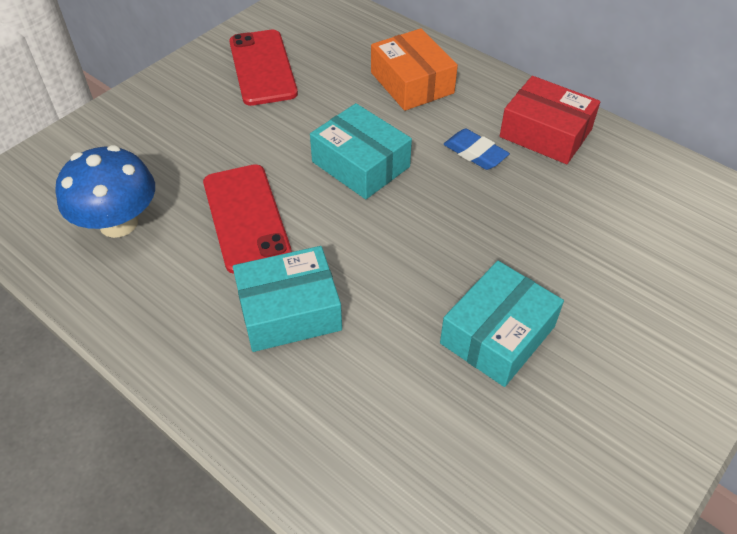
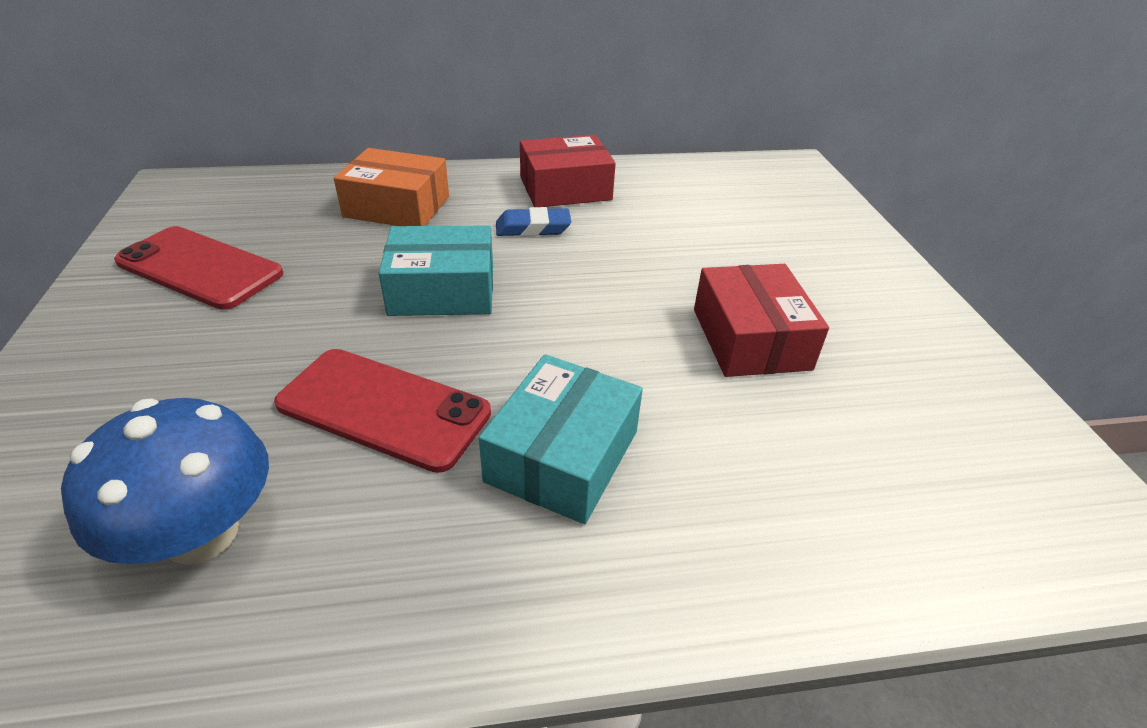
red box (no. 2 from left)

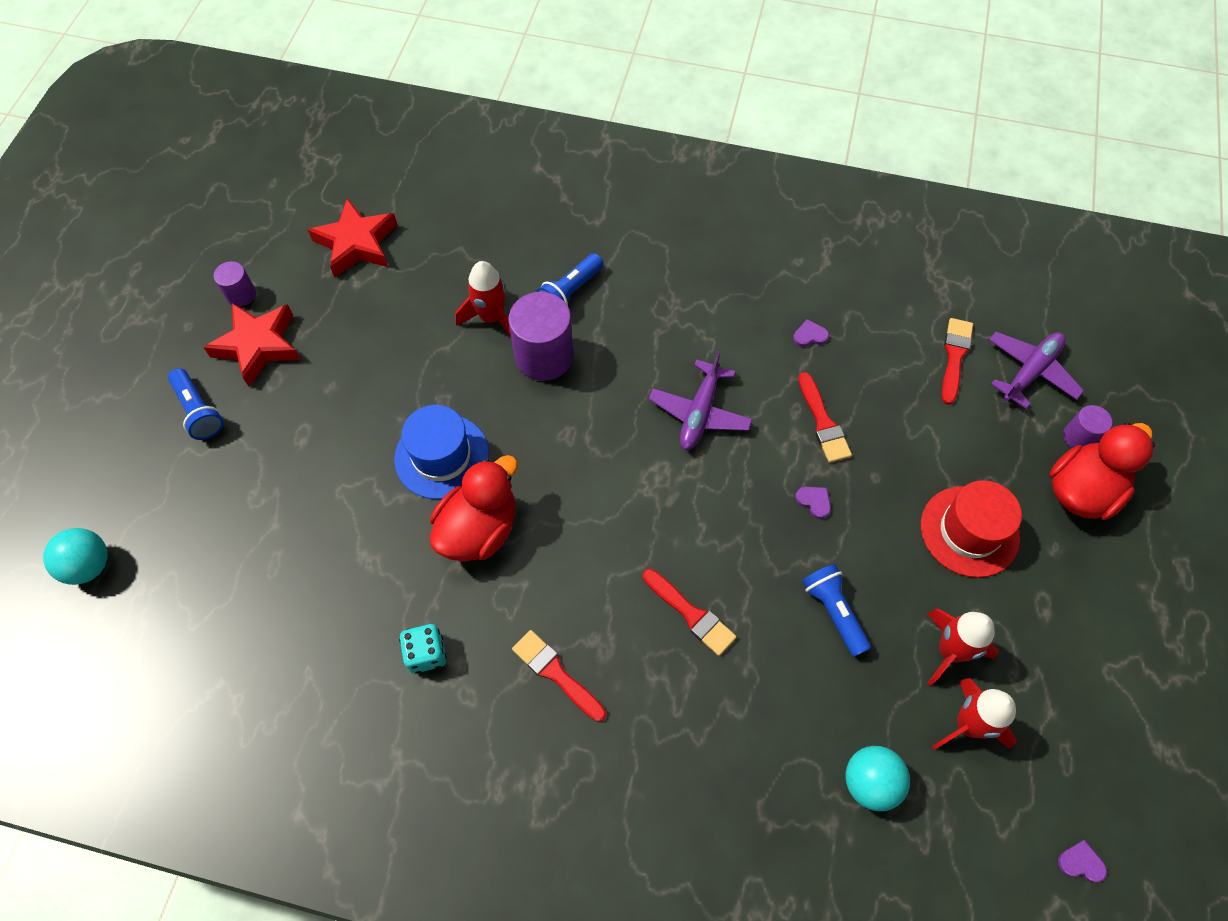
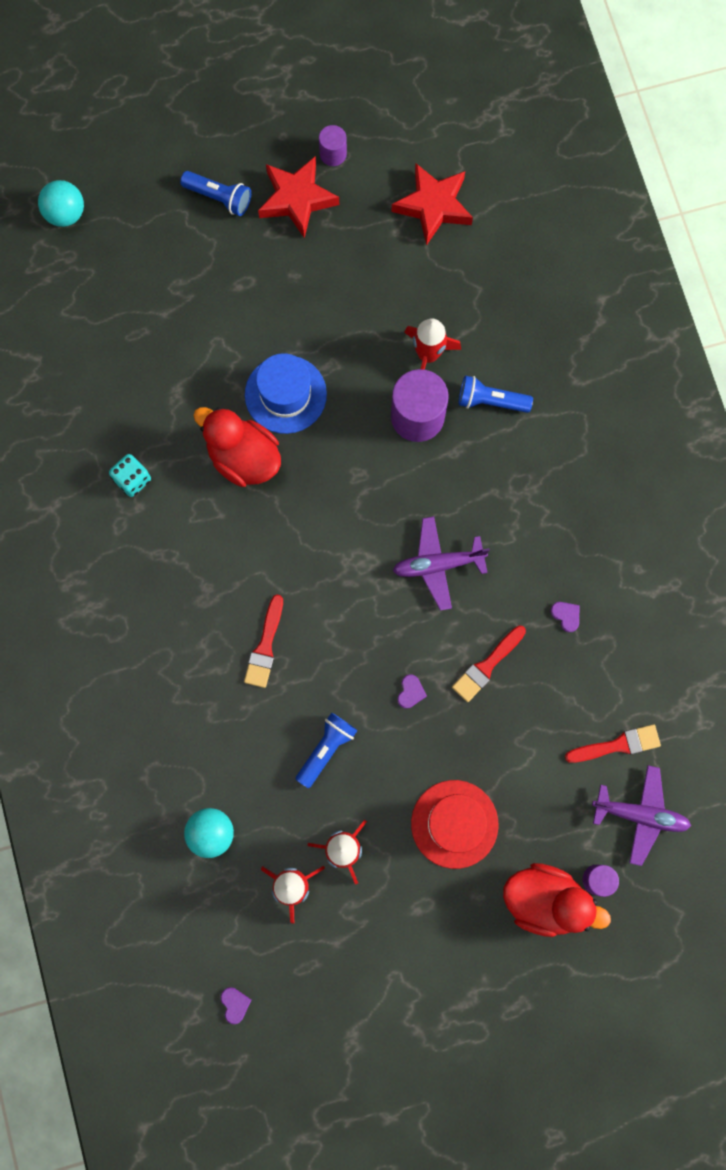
blue flashlight (no. 1 from left); red duck (no. 1 from left); red brush (no. 1 from left in the first image)

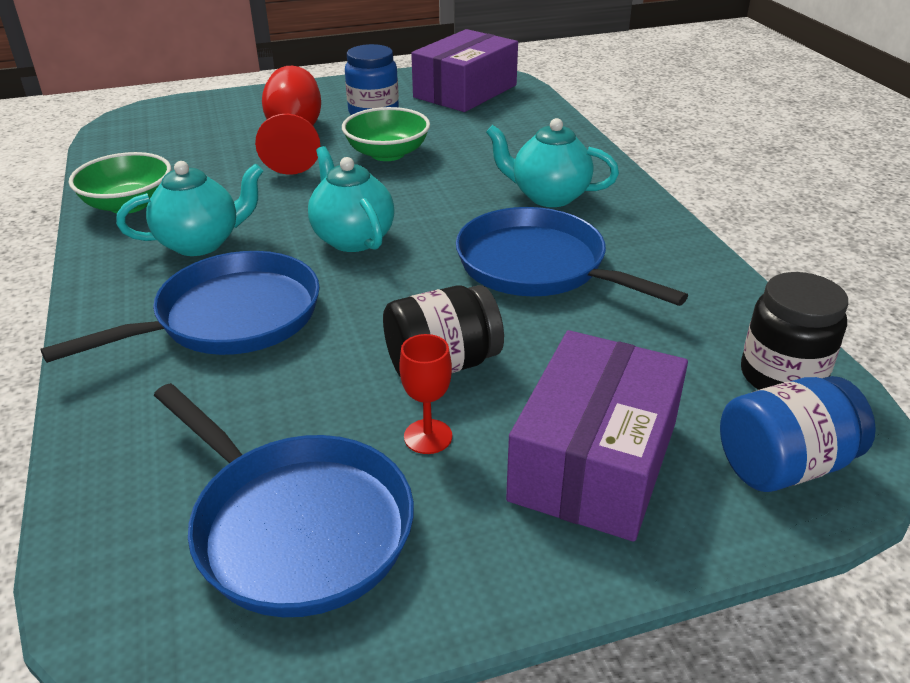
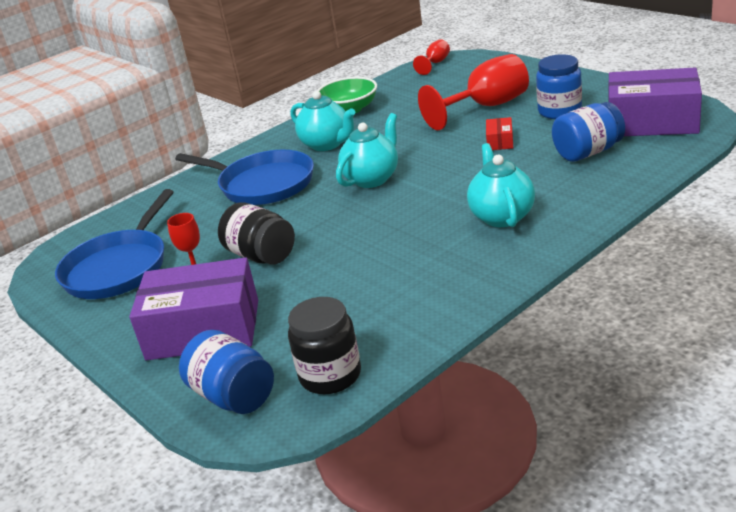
red box; blue pan (no. 3 from left in the first image); red goblet (no. 2 from left); blue jar (no. 3 from left)

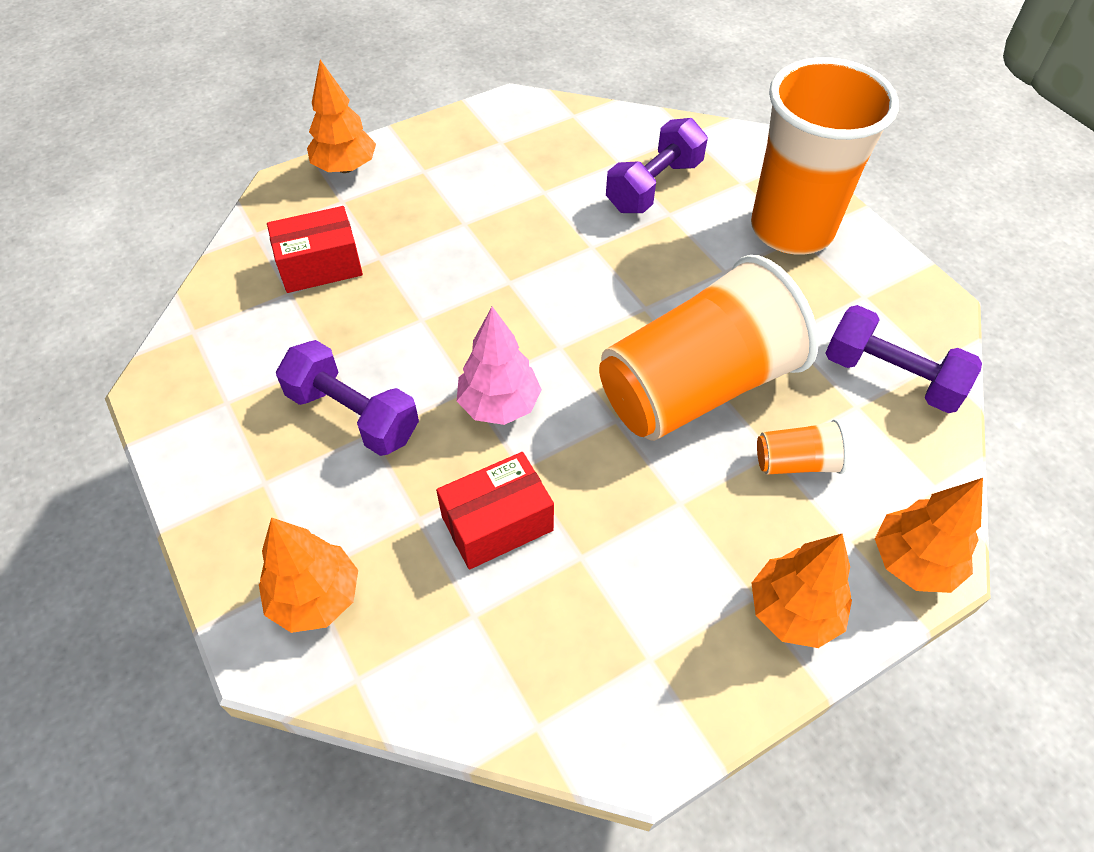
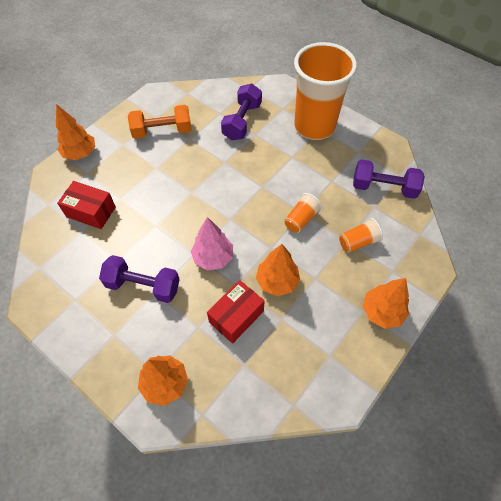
red box (no. 1 from left); orange cup (no. 1 from left); orange tree (no. 3 from left); orange dumbbell

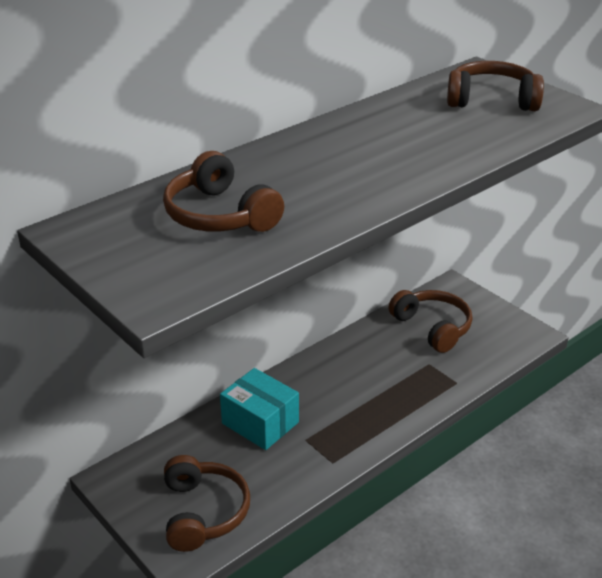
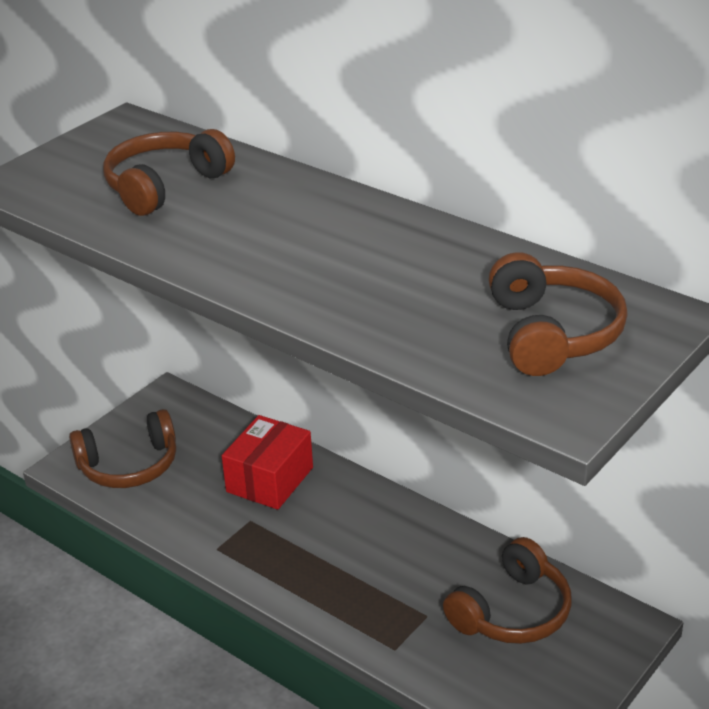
red box

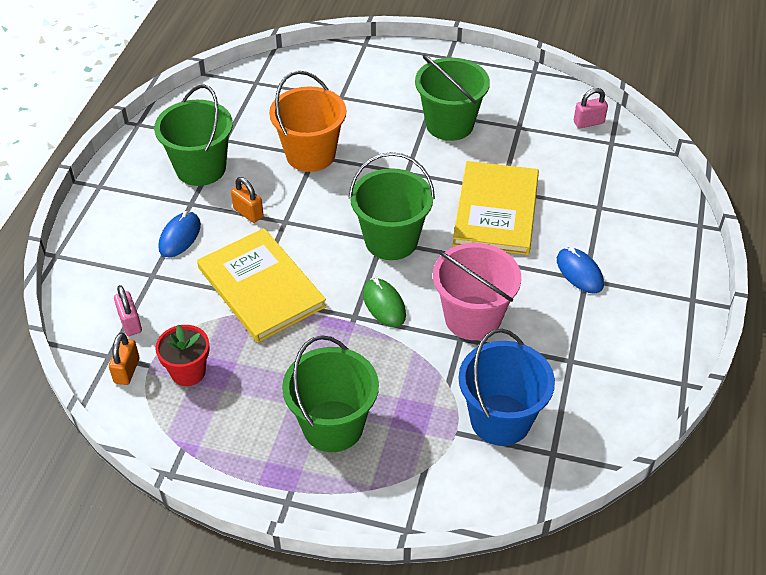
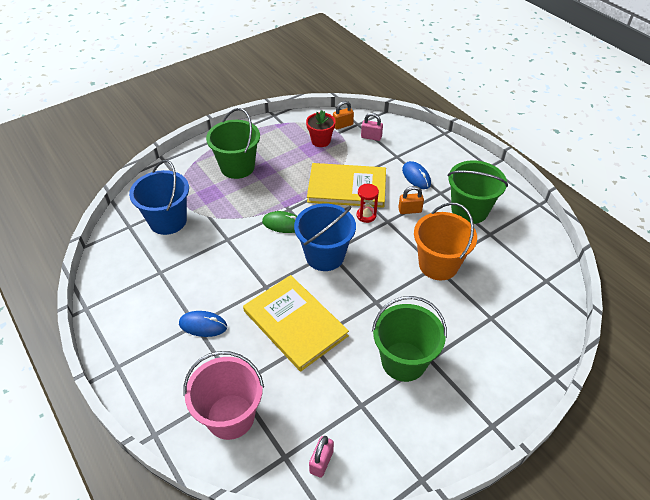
blue bucket (no. 2 from left); pink bucket; orange padlock (no. 1 from left); red hourglass

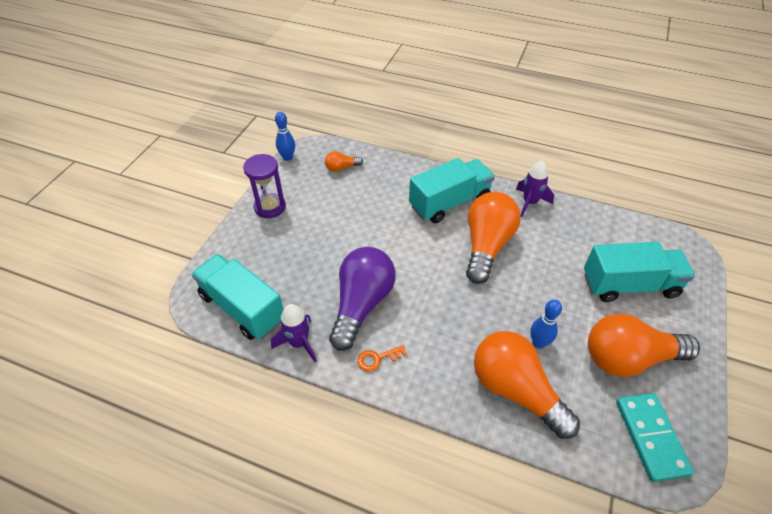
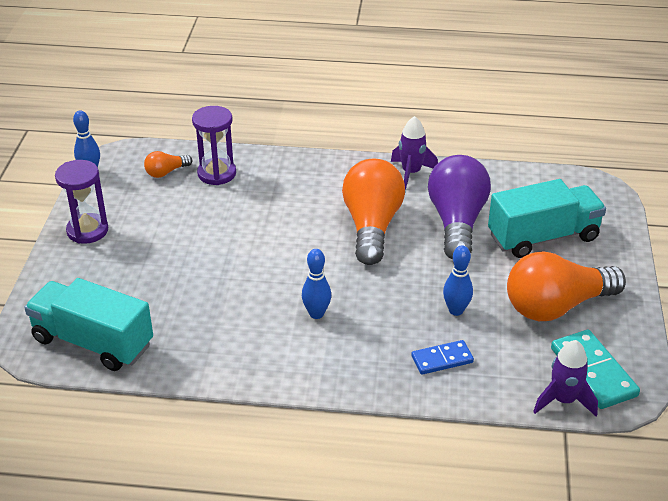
turquoise truck (no. 2 from left in the first image); purple light bulb; purple rocket (no. 2 from left); blue domino; orange key; purple hourglass (no. 2 from left); blue bowling pin (no. 2 from left)

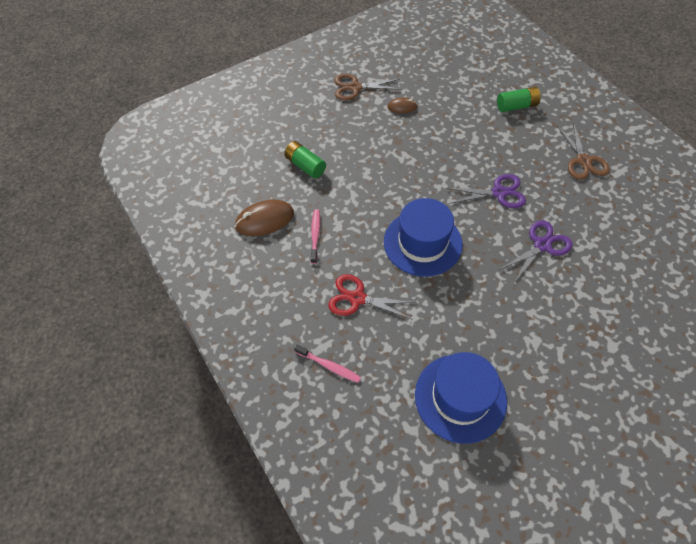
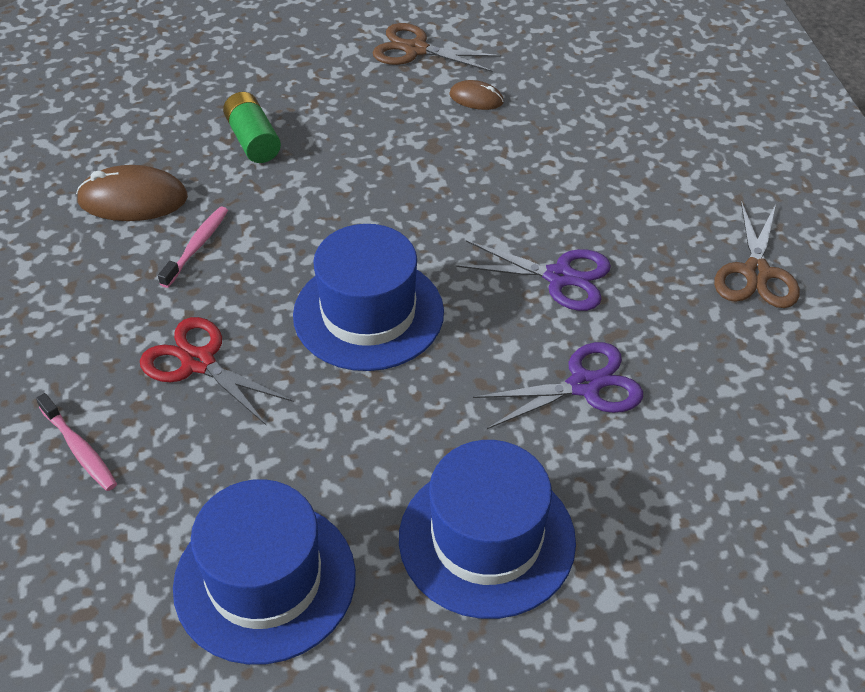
green battery (no. 2 from left in the first image); blue hat (no. 3 from left)

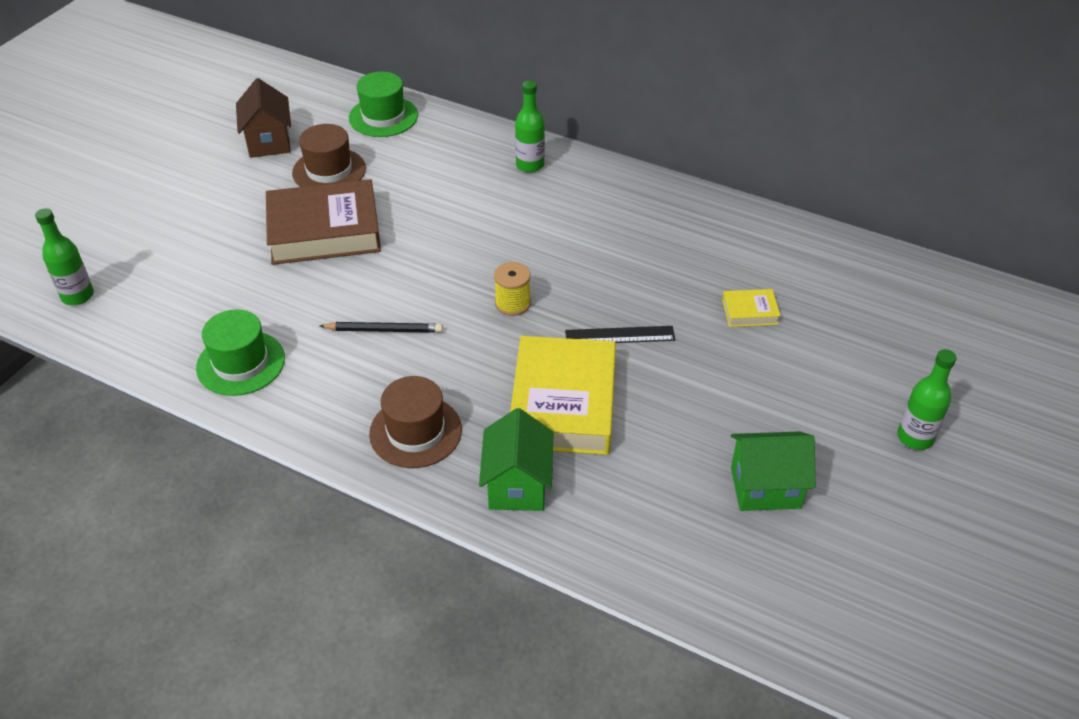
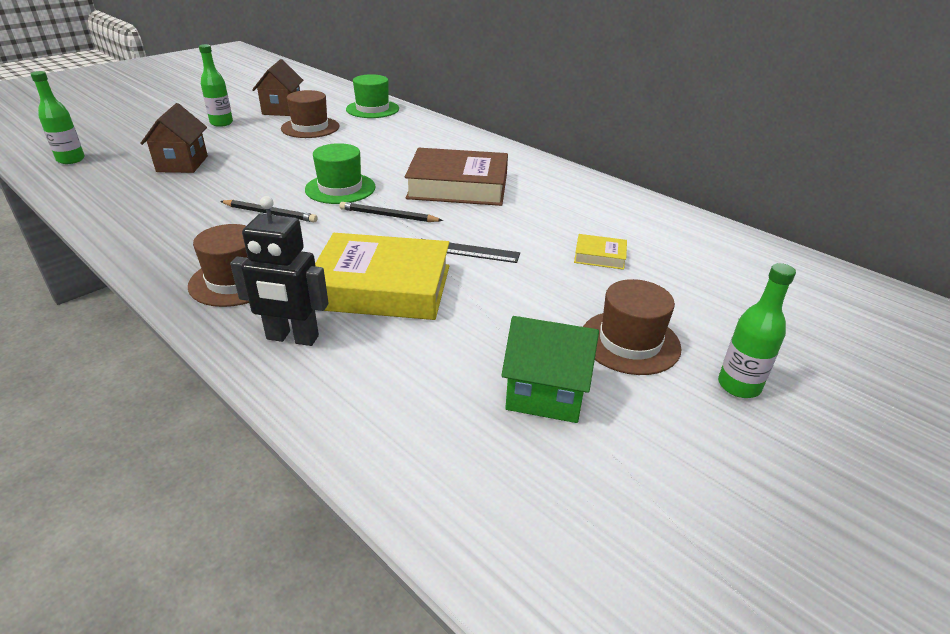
green bottle (no. 2 from left); brown book; black pencil (no. 2 from left); green hat (no. 1 from left); yellow book (no. 1 from left); black robot; brown house (no. 1 from left); brown hat (no. 3 from left)

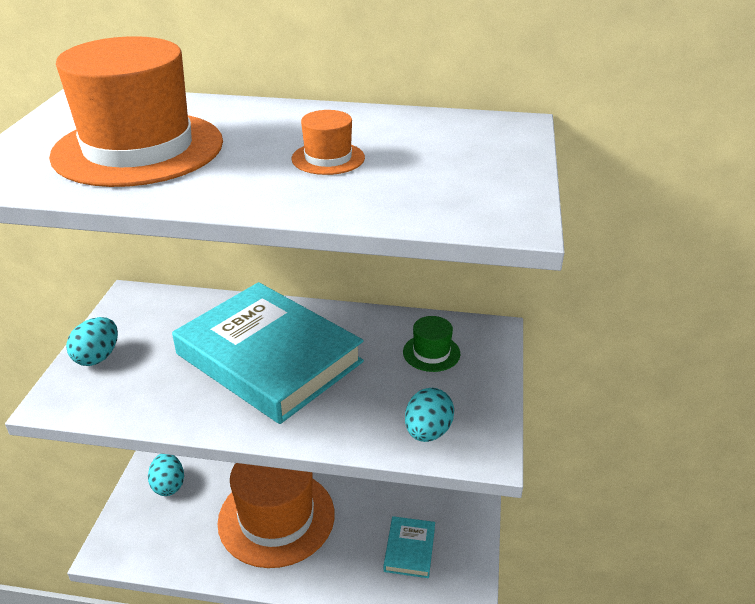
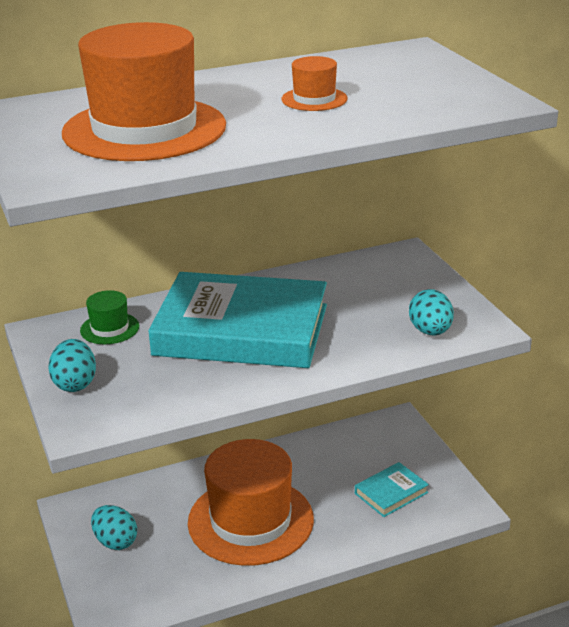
green hat; turquoise book (no. 2 from left)

